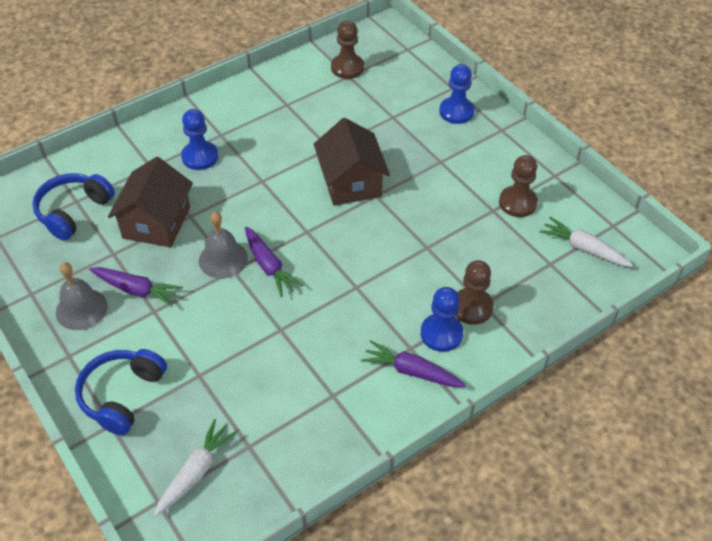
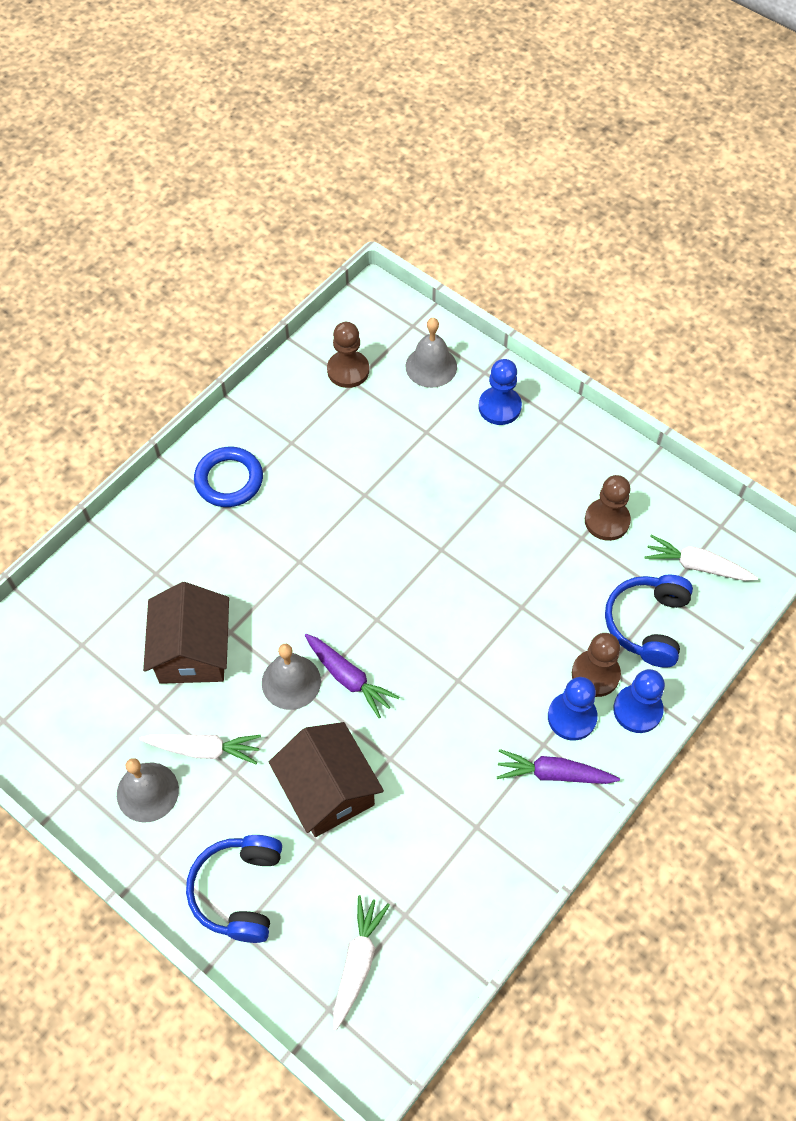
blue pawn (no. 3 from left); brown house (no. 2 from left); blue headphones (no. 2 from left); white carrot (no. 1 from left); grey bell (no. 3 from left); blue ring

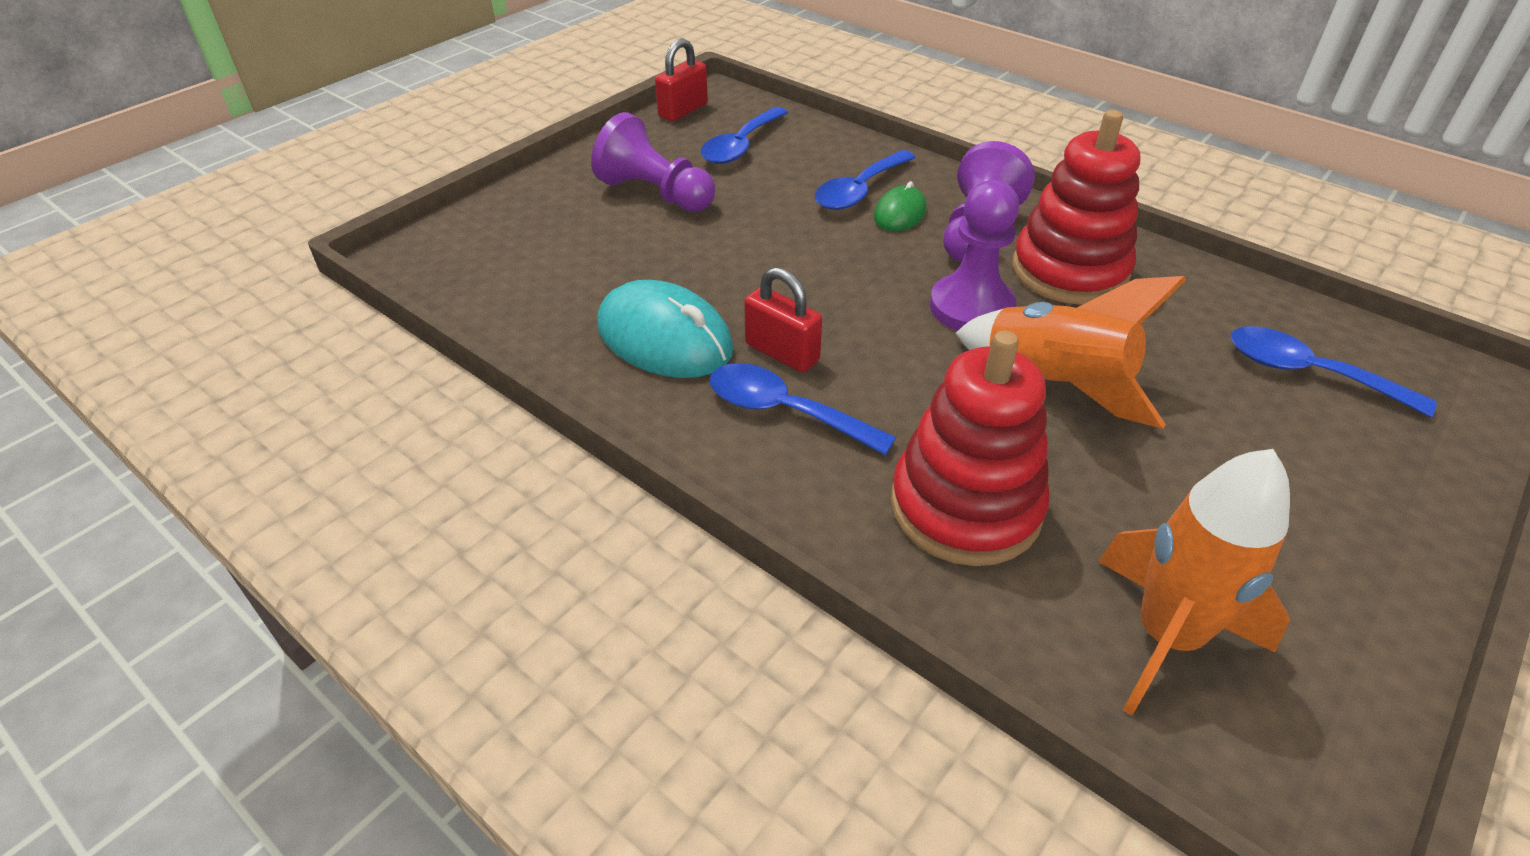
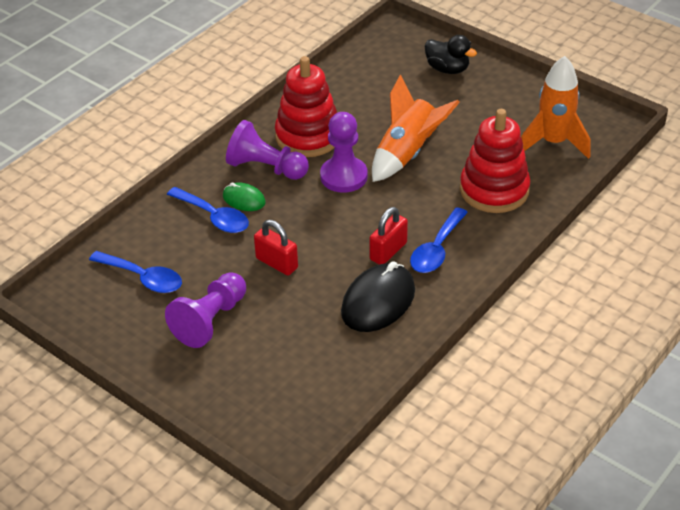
red padlock (no. 1 from left); black mouse; blue spoon (no. 4 from left in the first image); black duck

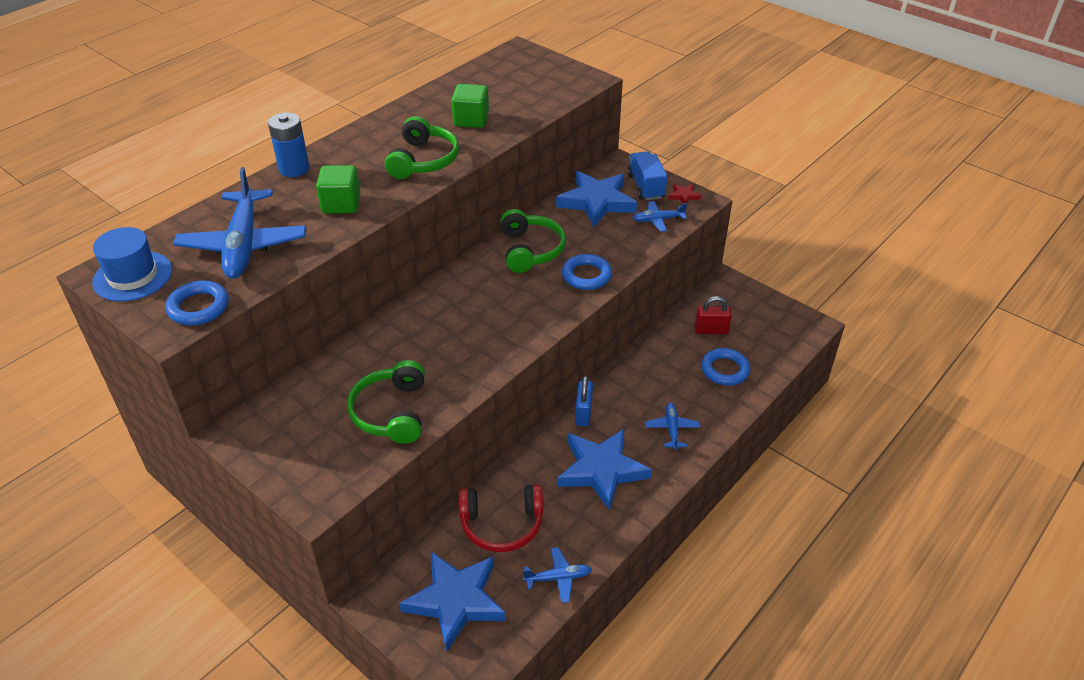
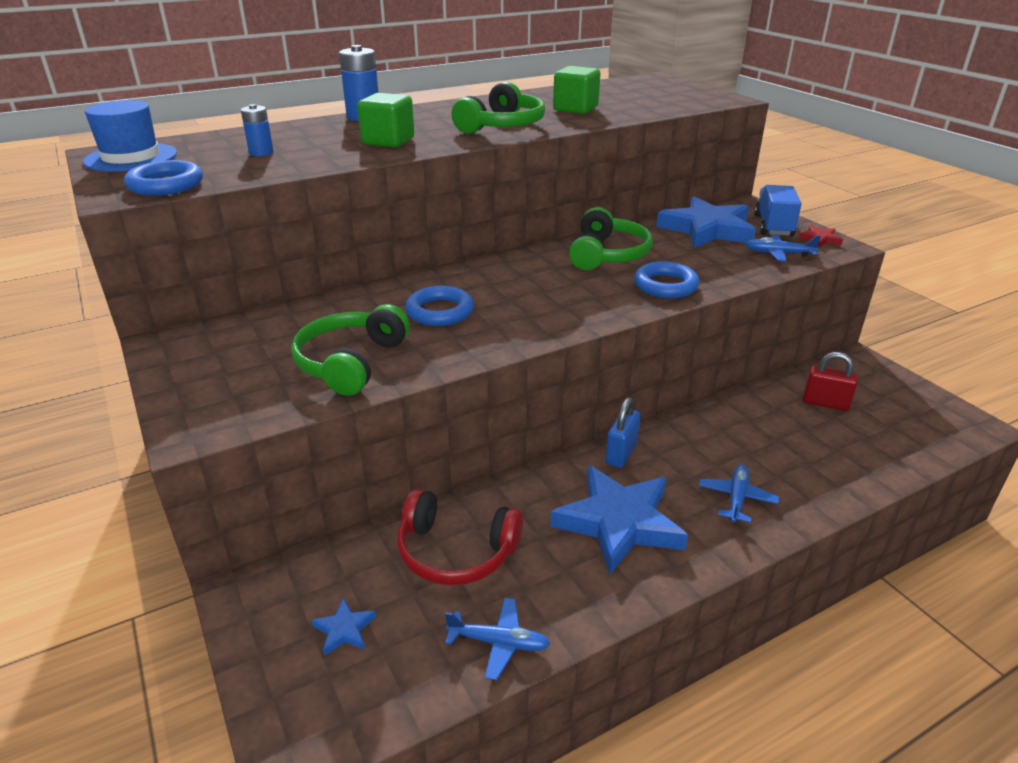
blue battery (no. 1 from left); blue ring (no. 2 from left); blue star (no. 1 from left)

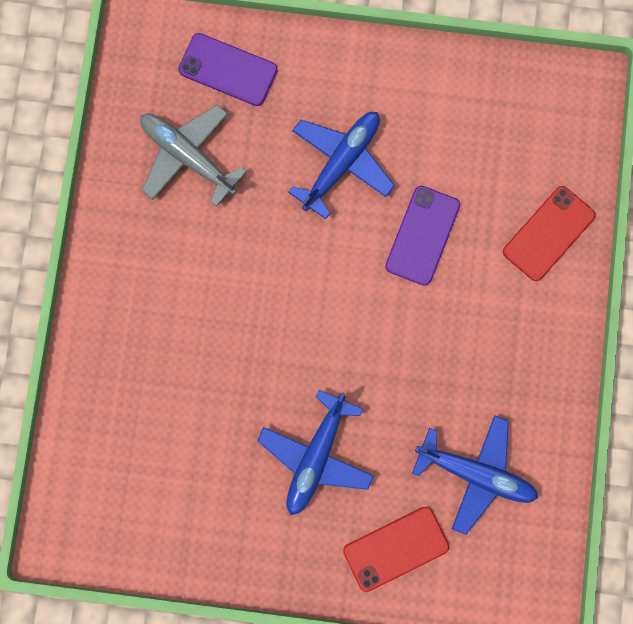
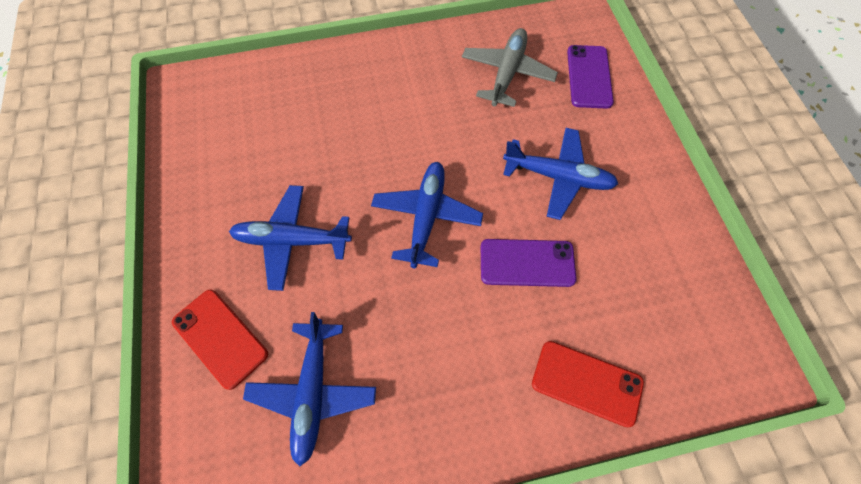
blue plane (no. 3 from left)

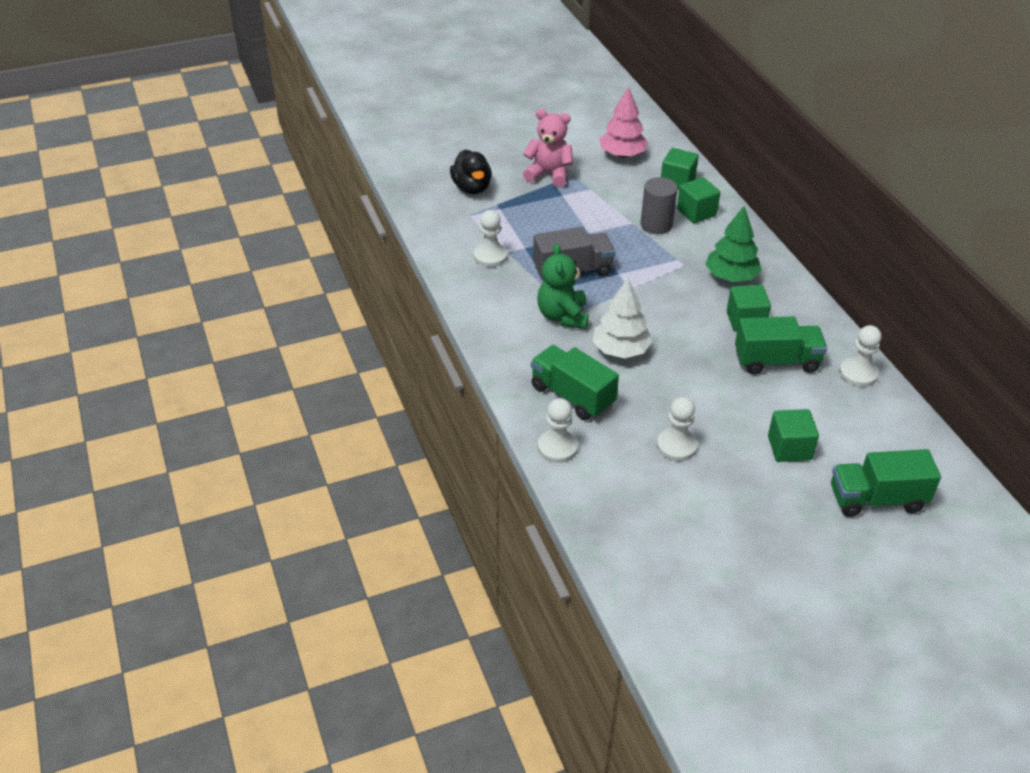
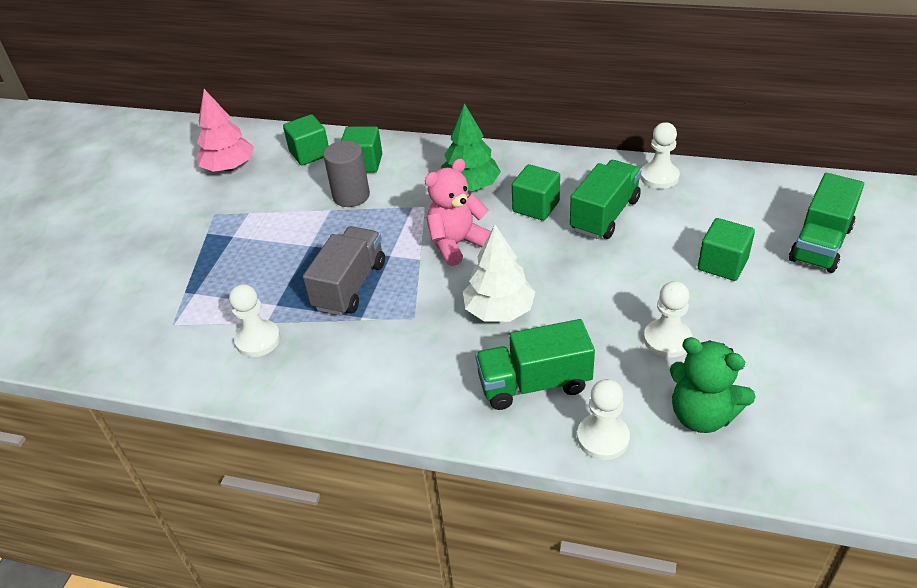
pink teddy bear; black duck; green teddy bear

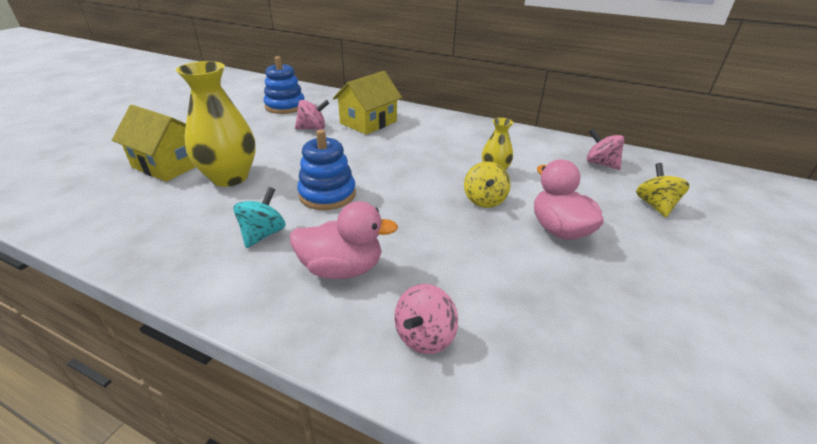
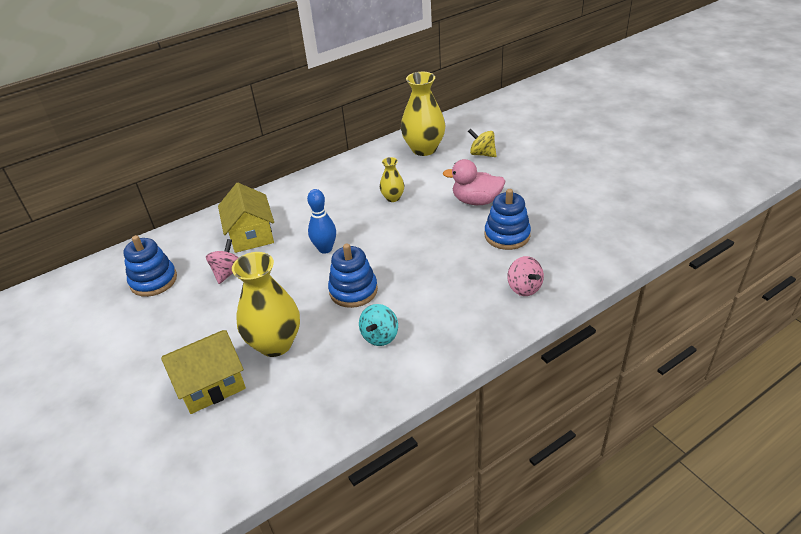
yellow vase (no. 3 from left); yellow spinning top (no. 1 from left in the first image); turquoise spinning top; pink duck (no. 1 from left in the first image); blue bowling pin; blue stacking toy (no. 3 from left)

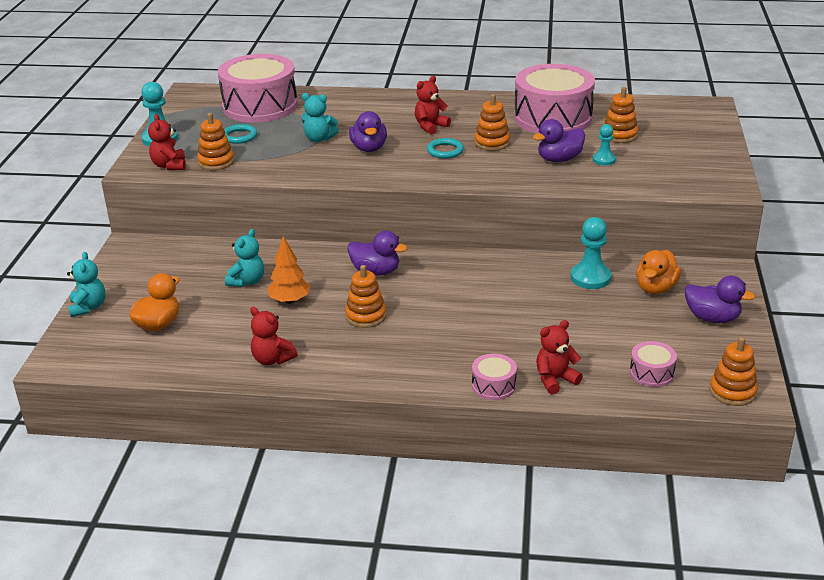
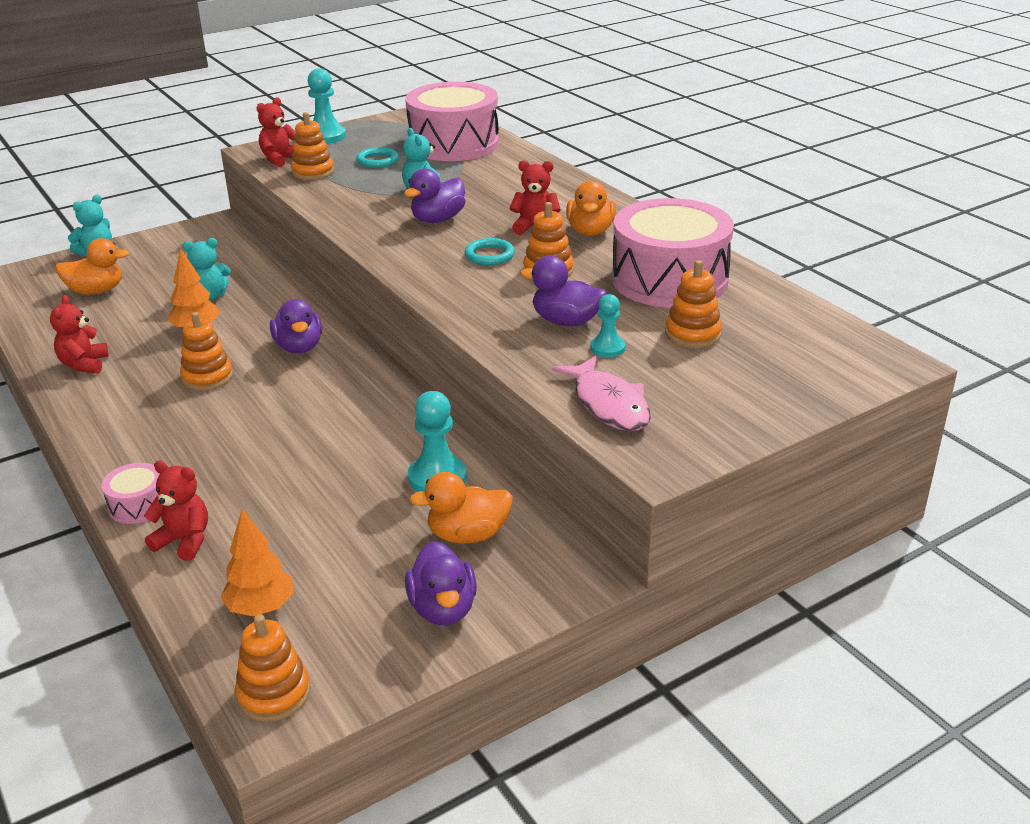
orange tree (no. 2 from left); orange duck (no. 3 from left); pink fish

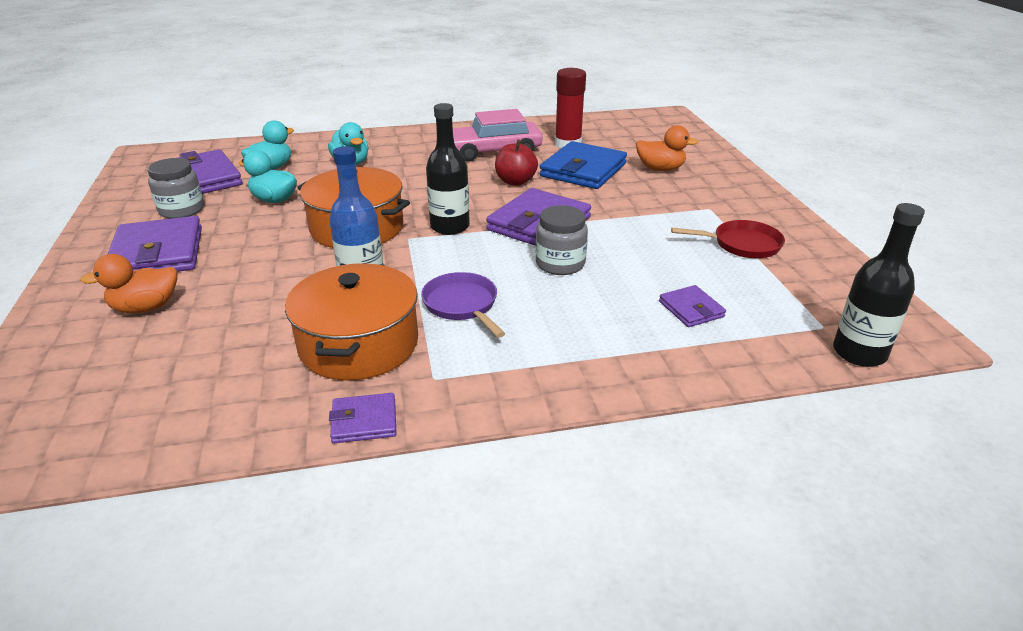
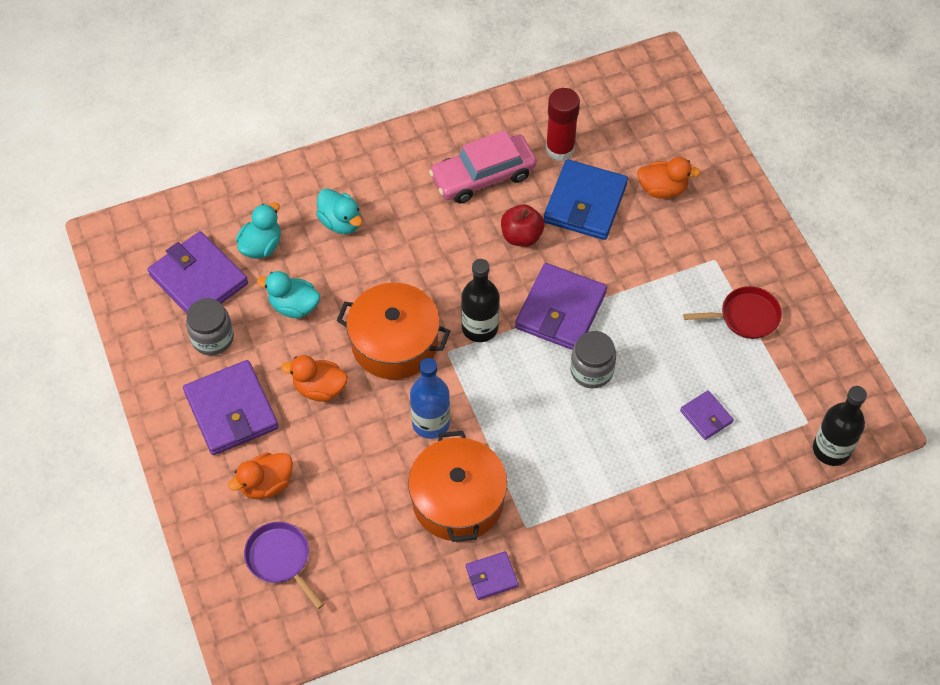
purple pan; orange duck (no. 2 from left)

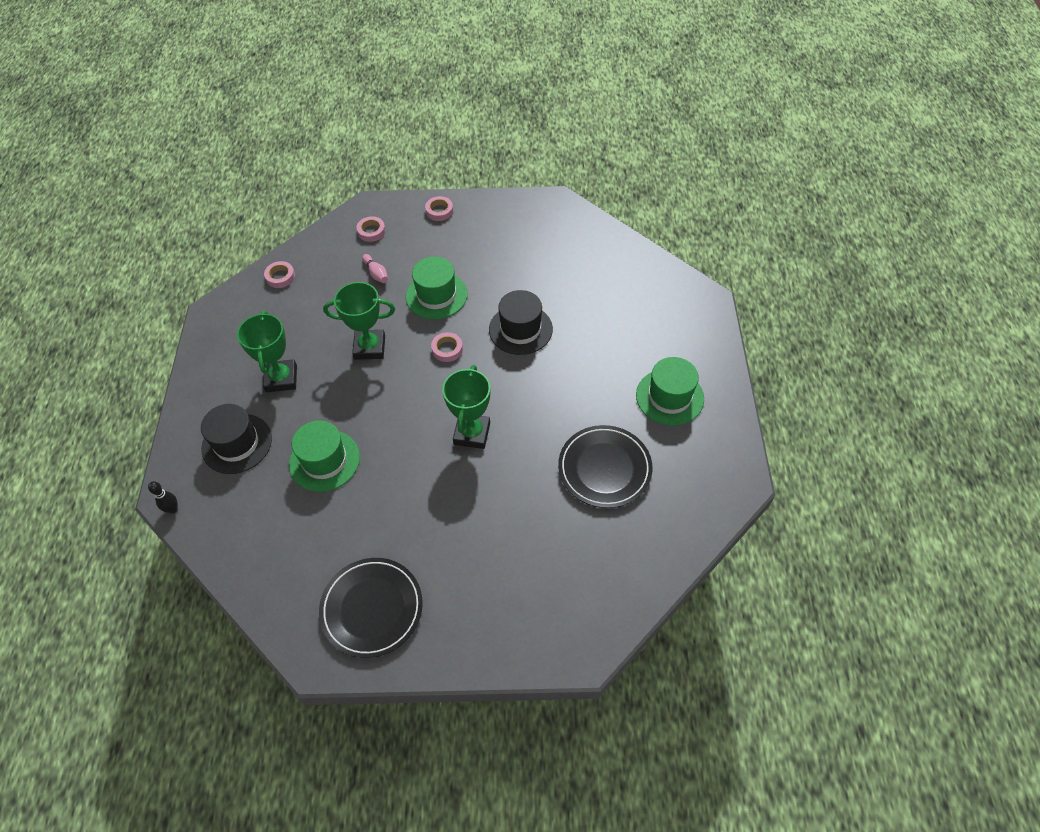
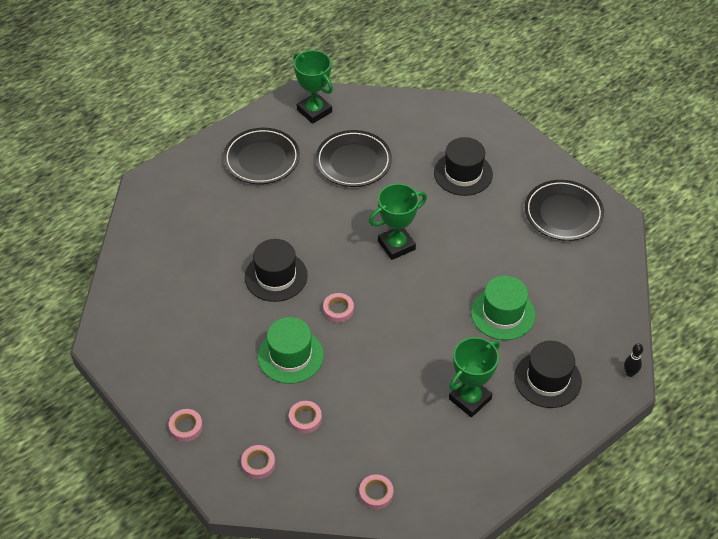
pink tape (no. 3 from left); green trophy (no. 1 from left); black plate (no. 1 from left); black hat (no. 2 from left)

